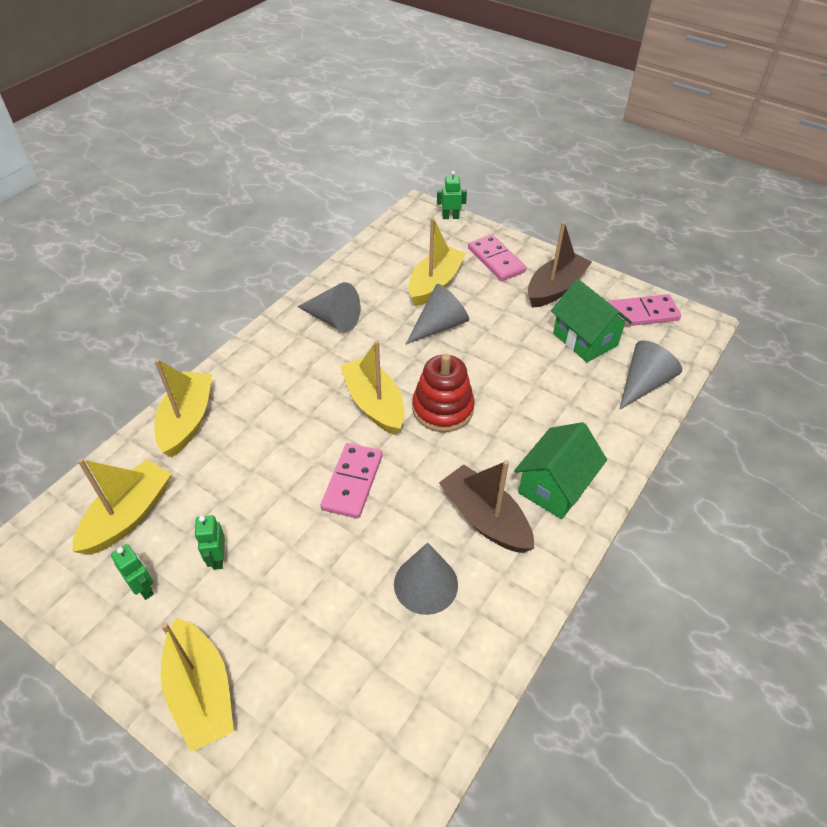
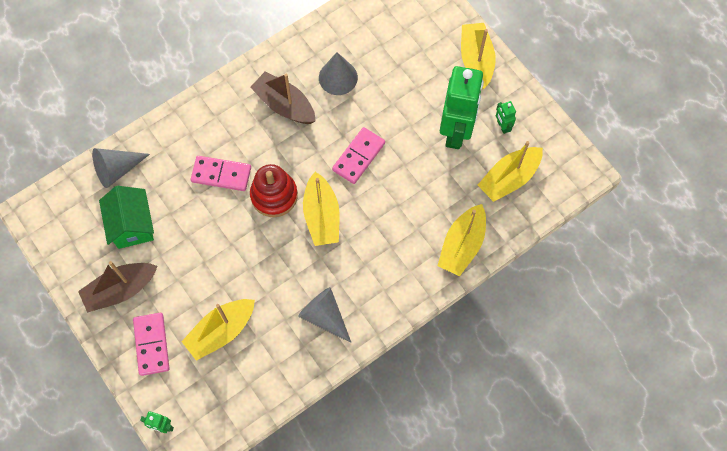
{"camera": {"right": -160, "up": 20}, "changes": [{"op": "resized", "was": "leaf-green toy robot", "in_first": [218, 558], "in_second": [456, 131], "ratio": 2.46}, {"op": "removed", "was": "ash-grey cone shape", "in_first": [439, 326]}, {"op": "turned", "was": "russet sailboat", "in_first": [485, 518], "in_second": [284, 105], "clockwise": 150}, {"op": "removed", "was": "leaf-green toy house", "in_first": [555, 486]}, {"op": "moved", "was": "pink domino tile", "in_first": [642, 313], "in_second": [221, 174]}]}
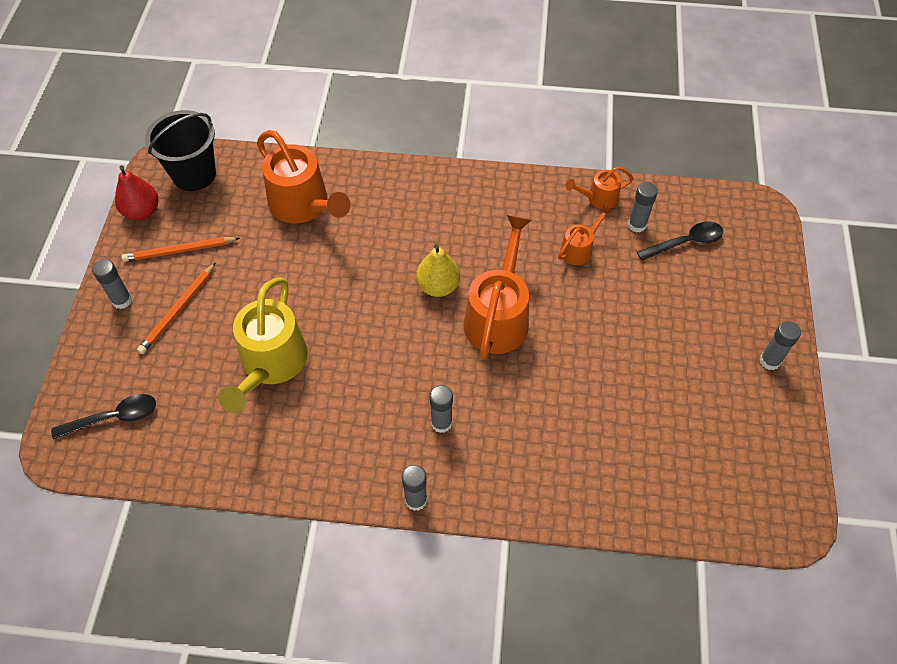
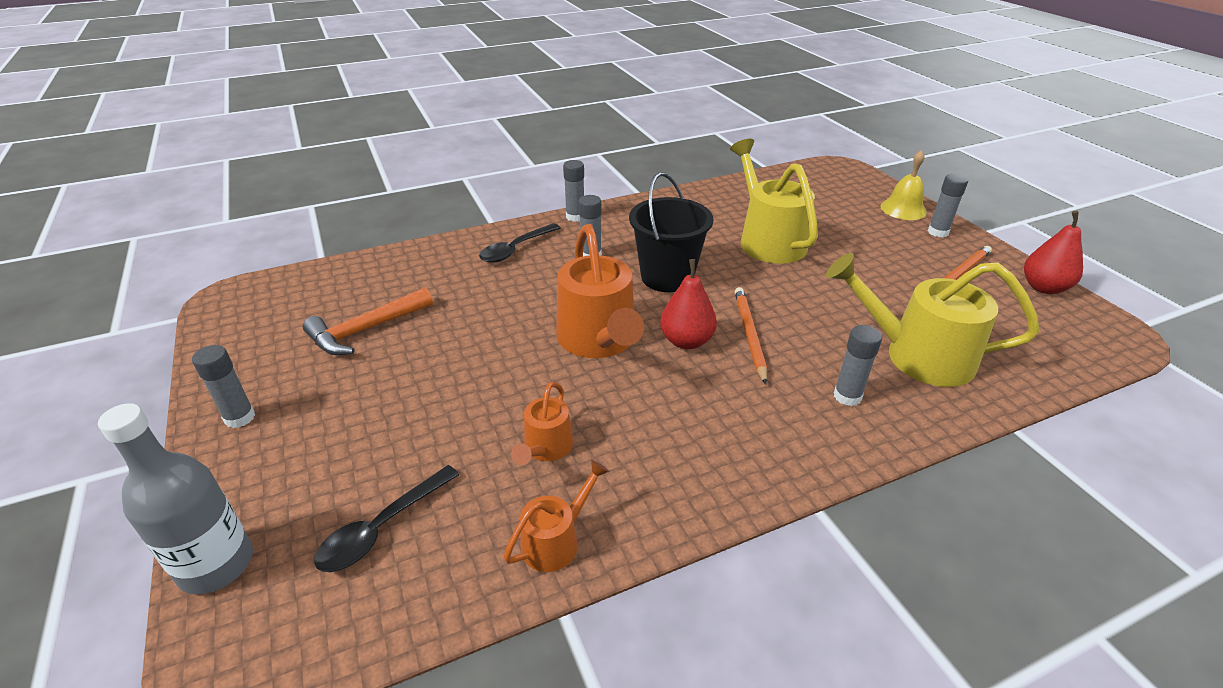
{"camera": {"right": 150, "up": -20}, "changes": [{"op": "moved", "was": "black spoon", "in_first": [114, 418], "in_second": [516, 249]}, {"op": "moved", "was": "bright orange pencil", "in_first": [178, 310], "in_second": [749, 335]}, {"op": "moved", "was": "black bucket", "in_first": [194, 174], "in_second": [667, 277]}, {"op": "recoloured", "was": "bright orange watering pot", "now": "golden watering pot", "in_first": [304, 206], "in_second": [916, 355]}, {"op": "recoloured", "was": "golden pear", "now": "scarlet pear", "in_first": [438, 286], "in_second": [686, 341]}, {"op": "moved", "was": "ash-grey glue stick", "in_first": [637, 225], "in_second": [847, 396]}, {"op": "added", "now": "ash-grey flask", "in_second": [216, 565]}, {"op": "added", "now": "bright orange carpenter's hammer", "in_second": [365, 330]}, {"op": "added", "now": "golden hand bell", "in_second": [903, 209]}]}
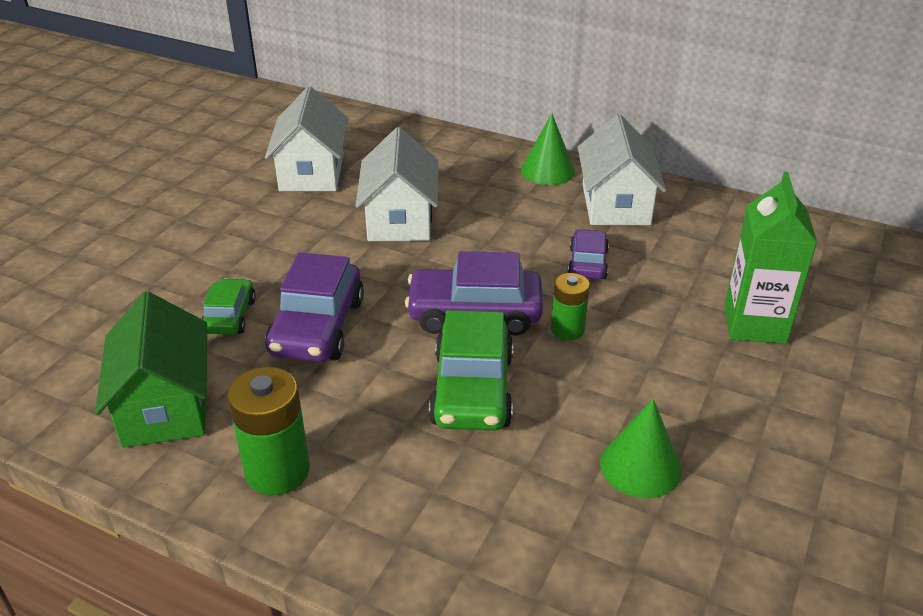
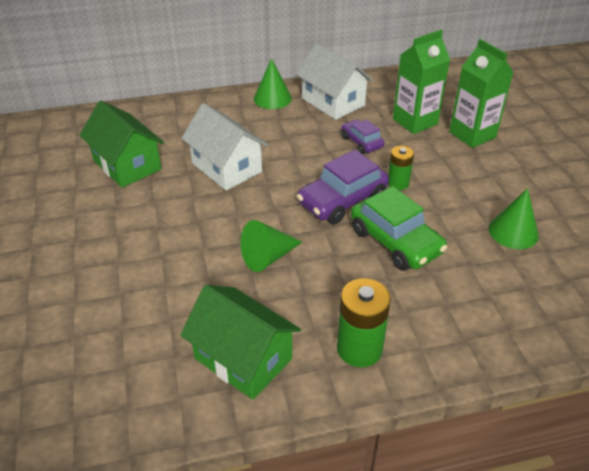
{"camera": {"right": -40, "up": 5}, "changes": [{"op": "removed", "was": "leaf-green toy car", "in_first": [230, 316]}, {"op": "recoloured", "was": "pure white toy house", "now": "leaf-green toy house", "in_first": [312, 172], "in_second": [127, 165]}, {"op": "replaced", "was": "royal purple toy car", "now": "leaf-green cone shape", "in_first": [317, 327], "in_second": [268, 257]}, {"op": "added", "now": "leaf-green carton", "in_second": [415, 121]}]}
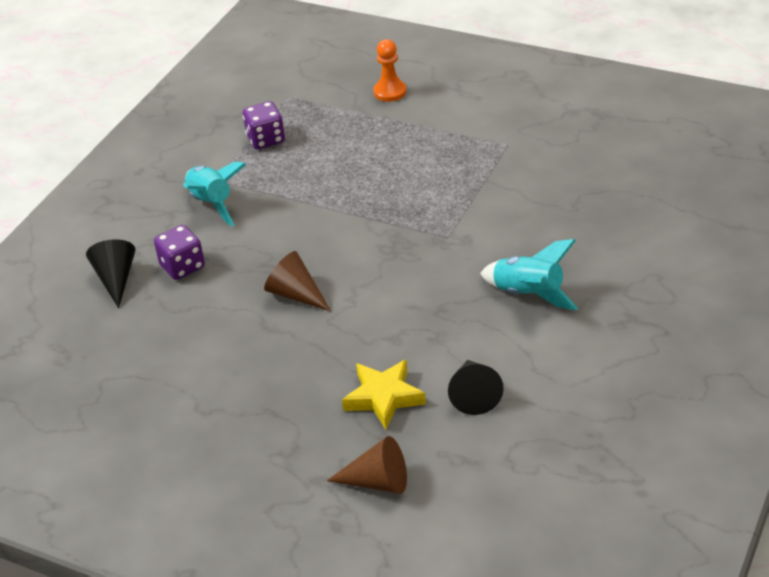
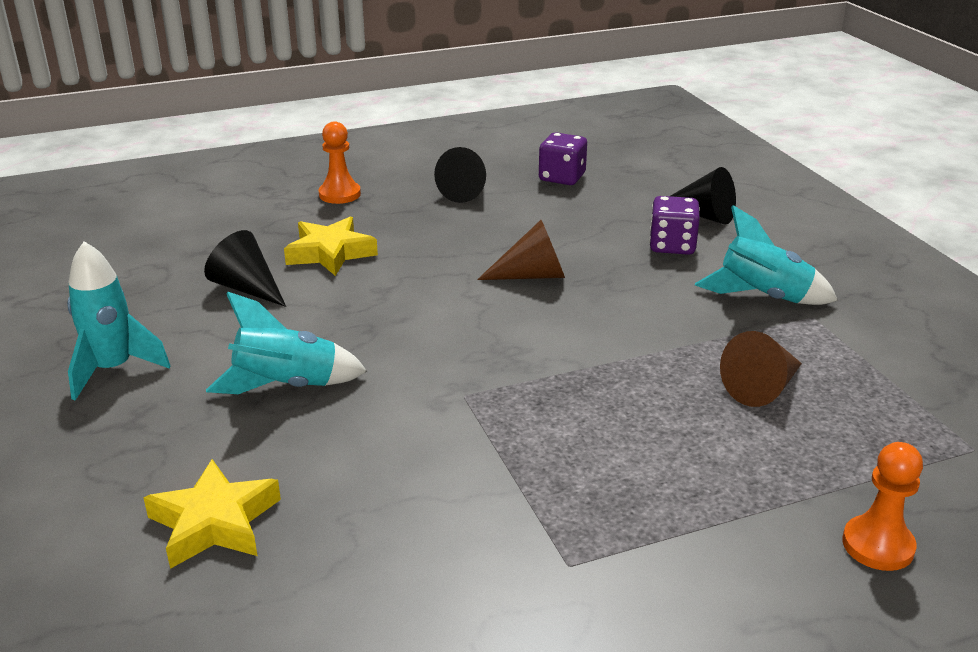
{"camera": {"right": 130, "up": -10}, "changes": [{"op": "moved", "was": "royal purple dice", "in_first": [266, 139], "in_second": [562, 177]}, {"op": "moved", "was": "russet cone shape", "in_first": [377, 482], "in_second": [762, 388]}, {"op": "added", "now": "teal toy rocket", "in_second": [113, 370]}, {"op": "added", "now": "golden star", "in_second": [215, 522]}, {"op": "added", "now": "bright orange pawn", "in_second": [339, 194]}, {"op": "added", "now": "black cone shape", "in_second": [466, 191]}]}
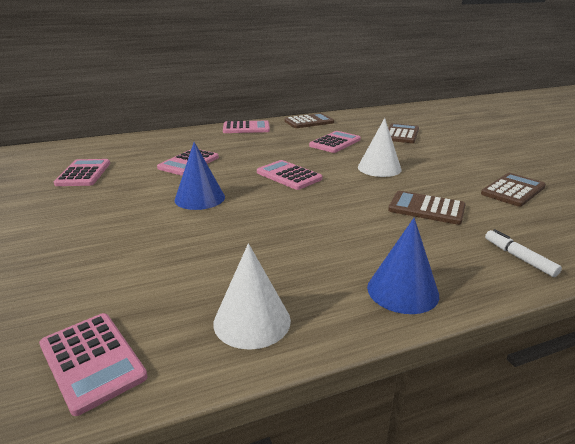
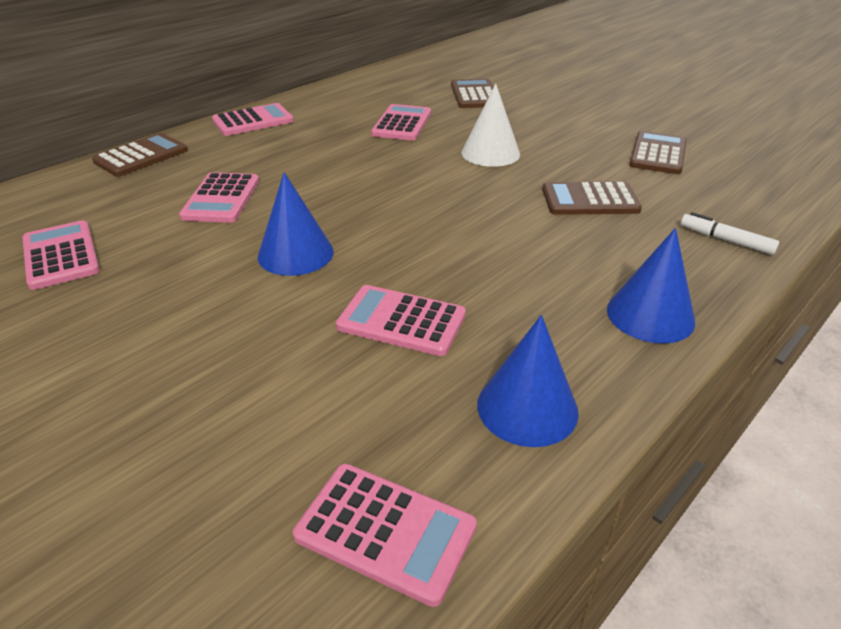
{"camera": {"right": -25, "up": 10}, "changes": [{"op": "recoloured", "was": "pure white cone shape", "now": "royal blue cone shape", "in_first": [252, 321], "in_second": [527, 407]}, {"op": "moved", "was": "pink calculator", "in_first": [289, 176], "in_second": [401, 321]}, {"op": "moved", "was": "russet calculator", "in_first": [309, 122], "in_second": [141, 156]}]}
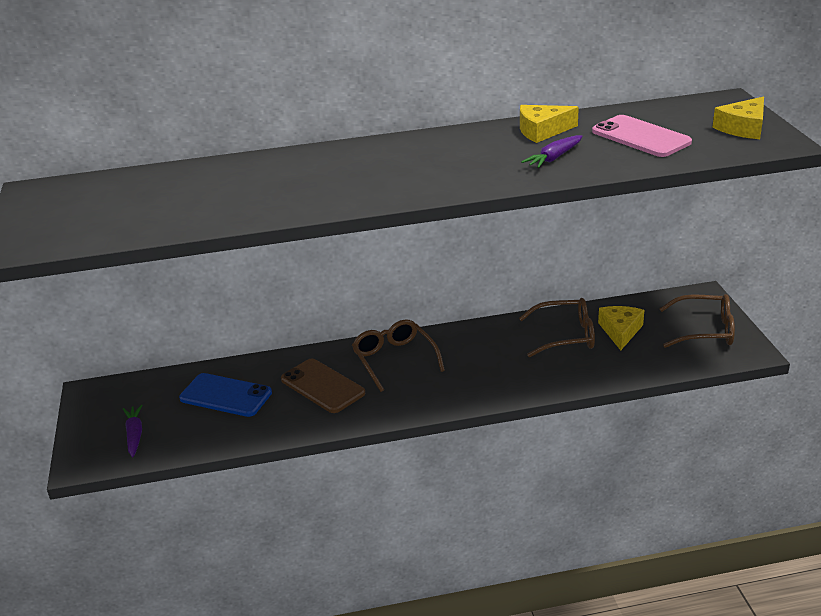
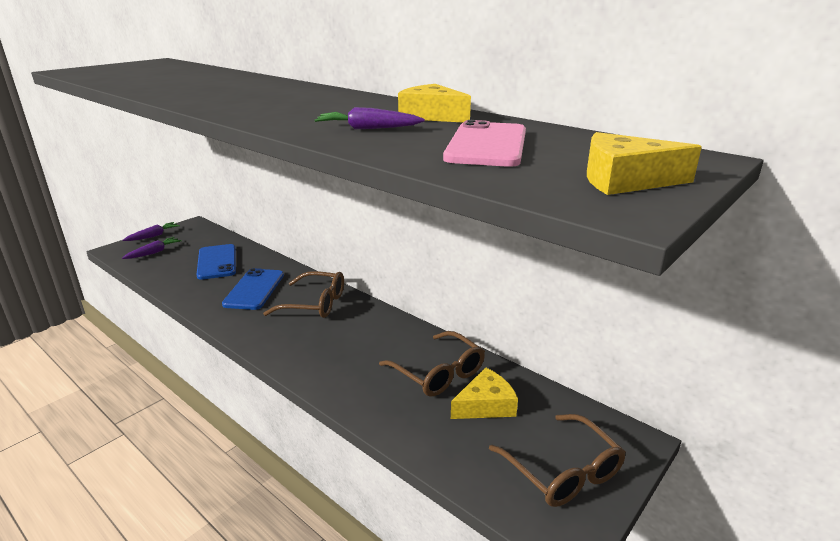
{"camera": {"right": 50, "up": -5}, "changes": [{"op": "recoloured", "was": "russet smartphone", "now": "royal blue smartphone", "in_first": [322, 386], "in_second": [254, 289]}, {"op": "turned", "was": "russet spectacles", "in_first": [394, 360], "in_second": [314, 304], "clockwise": 75}, {"op": "added", "now": "royal purple toy carrot", "in_second": [153, 236]}]}
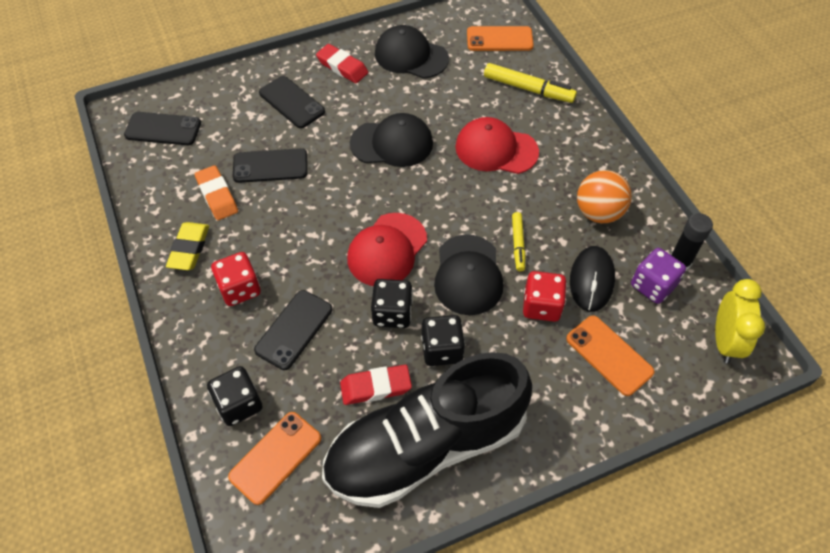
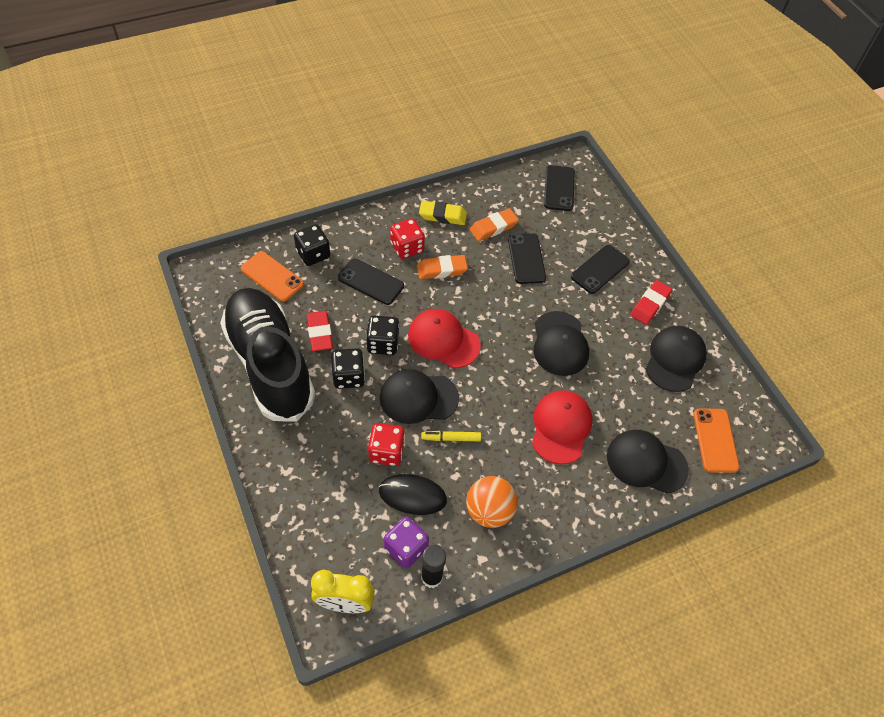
{"camera": {"right": 85, "up": 0}, "changes": [{"op": "replaced", "was": "golden marker pen", "now": "black cap", "in_first": [528, 89], "in_second": [646, 462]}, {"op": "removed", "was": "bright orange smartphone", "in_first": [609, 355]}, {"op": "added", "now": "bright orange eraser", "in_second": [441, 270]}]}
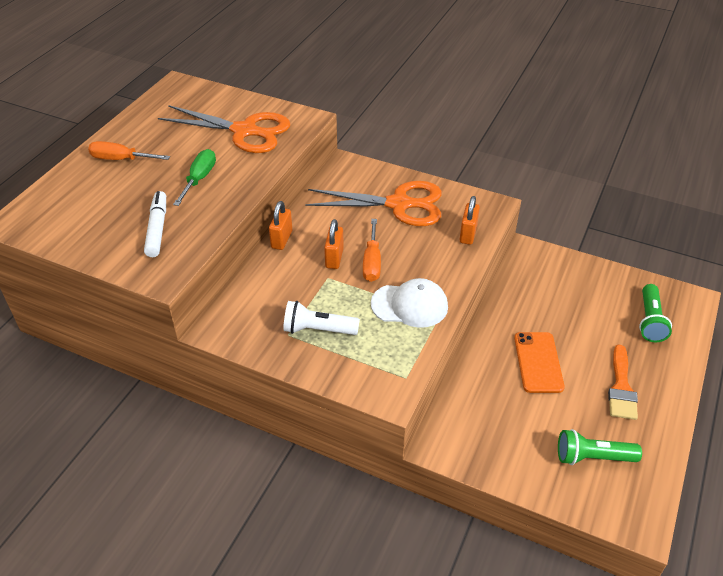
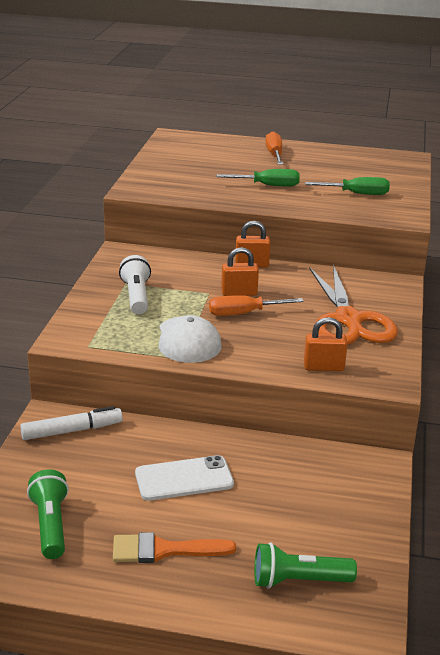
{"camera": {"right": 75, "up": -15}, "changes": [{"op": "moved", "was": "pure white marker pen", "in_first": [157, 229], "in_second": [72, 430]}, {"op": "replaced", "was": "bright orange scissors", "now": "leaf-green screwdriver", "in_first": [245, 131], "in_second": [357, 194]}, {"op": "recoloured", "was": "bright orange smartphone", "now": "pure white smartphone", "in_first": [538, 362], "in_second": [184, 479]}]}
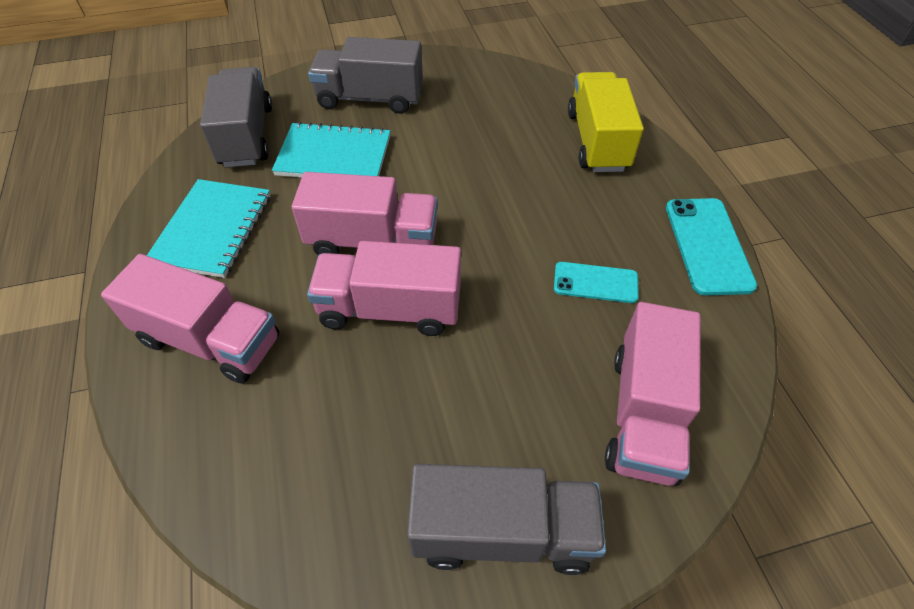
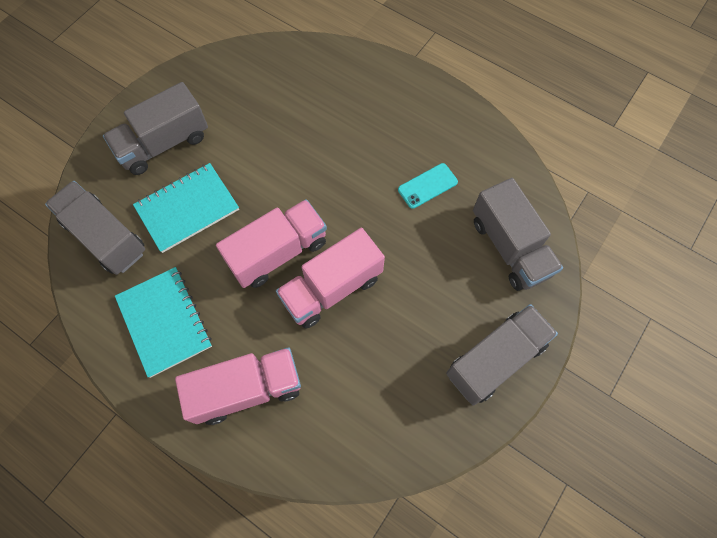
{"camera": {"right": -40, "up": 15}, "changes": [{"op": "removed", "was": "golden toy truck", "in_first": [597, 141]}, {"op": "recoloured", "was": "pink toy truck", "now": "ash-grey toy truck", "in_first": [643, 414], "in_second": [509, 247]}, {"op": "removed", "was": "teal smartphone", "in_first": [708, 245]}]}
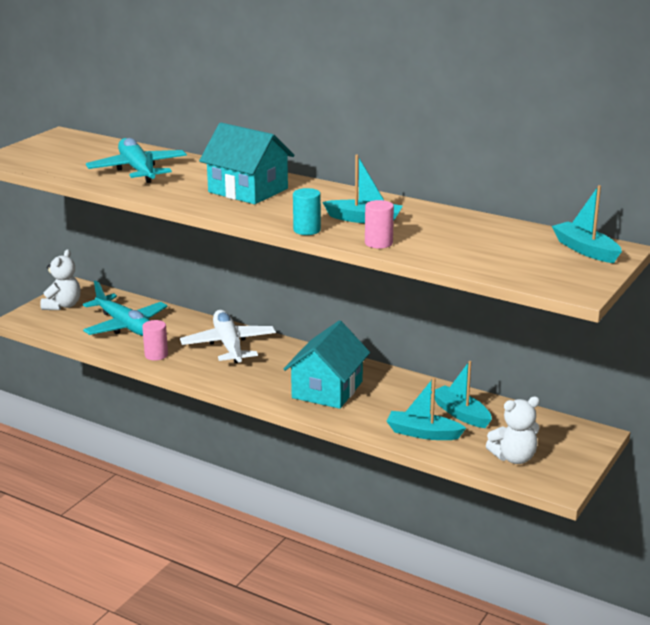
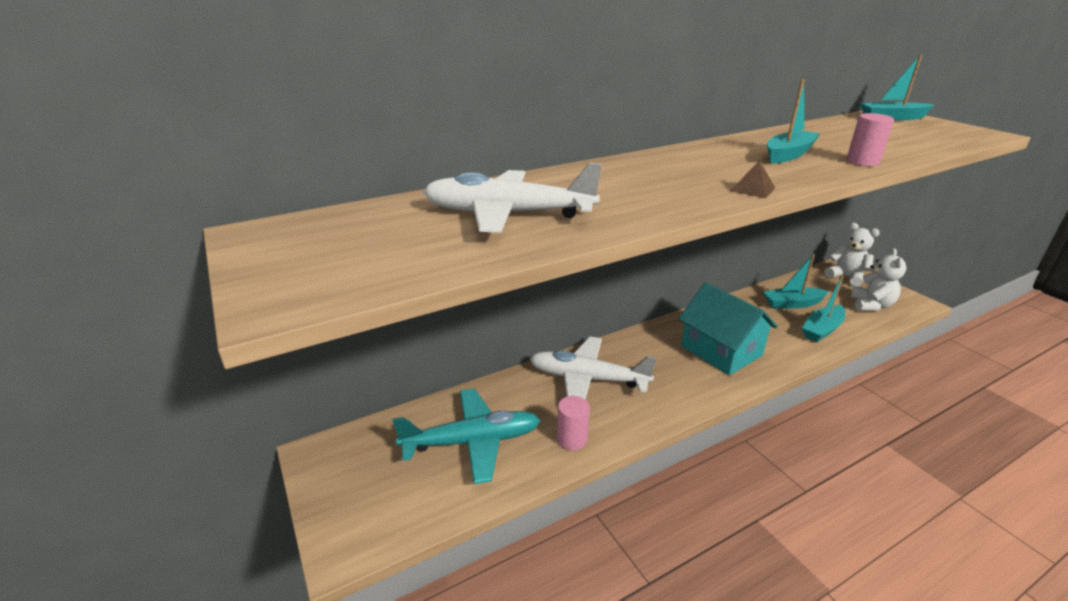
{"camera": {"right": -60, "up": 5}, "changes": [{"op": "moved", "was": "pure white teddy bear", "in_first": [63, 306], "in_second": [846, 277]}, {"op": "recoloured", "was": "teal plane", "now": "pure white plane", "in_first": [138, 170], "in_second": [509, 214]}, {"op": "removed", "was": "teal toy house", "in_first": [248, 190]}, {"op": "removed", "was": "teal cylinder shape", "in_first": [307, 230]}, {"op": "added", "now": "russet solid pyramid", "in_second": [752, 189]}]}
